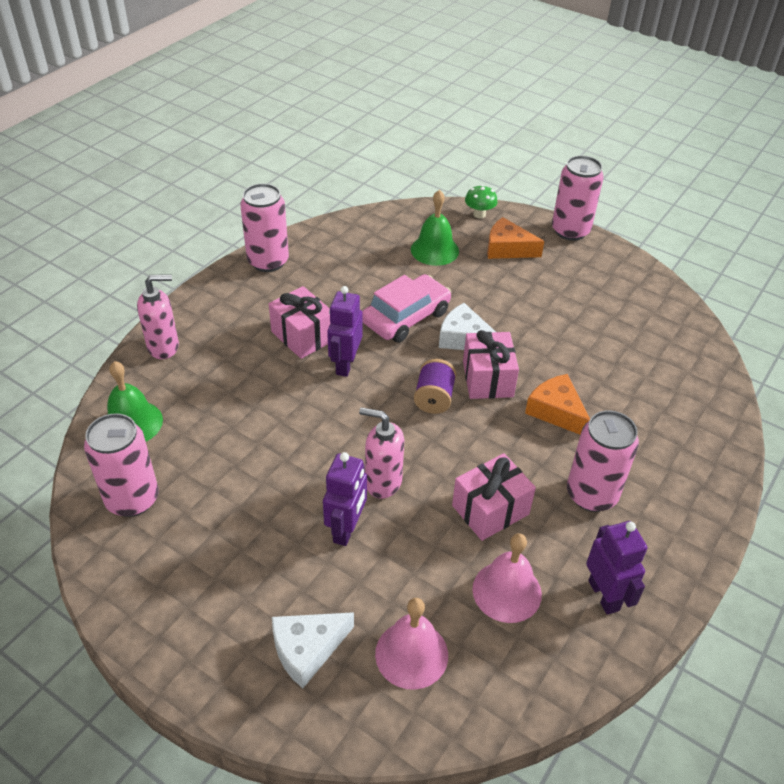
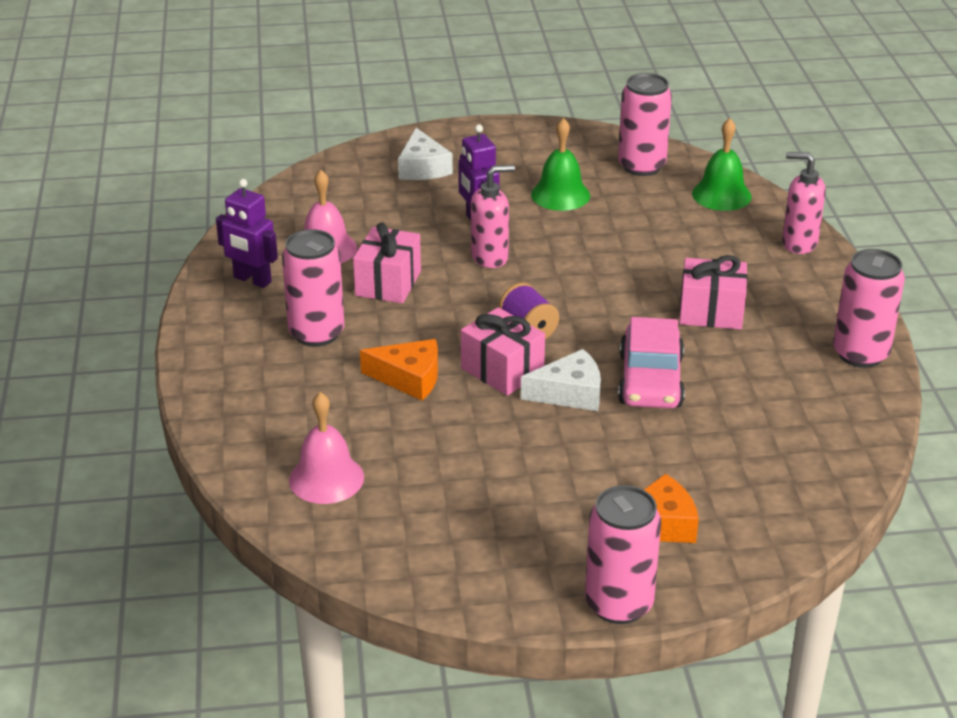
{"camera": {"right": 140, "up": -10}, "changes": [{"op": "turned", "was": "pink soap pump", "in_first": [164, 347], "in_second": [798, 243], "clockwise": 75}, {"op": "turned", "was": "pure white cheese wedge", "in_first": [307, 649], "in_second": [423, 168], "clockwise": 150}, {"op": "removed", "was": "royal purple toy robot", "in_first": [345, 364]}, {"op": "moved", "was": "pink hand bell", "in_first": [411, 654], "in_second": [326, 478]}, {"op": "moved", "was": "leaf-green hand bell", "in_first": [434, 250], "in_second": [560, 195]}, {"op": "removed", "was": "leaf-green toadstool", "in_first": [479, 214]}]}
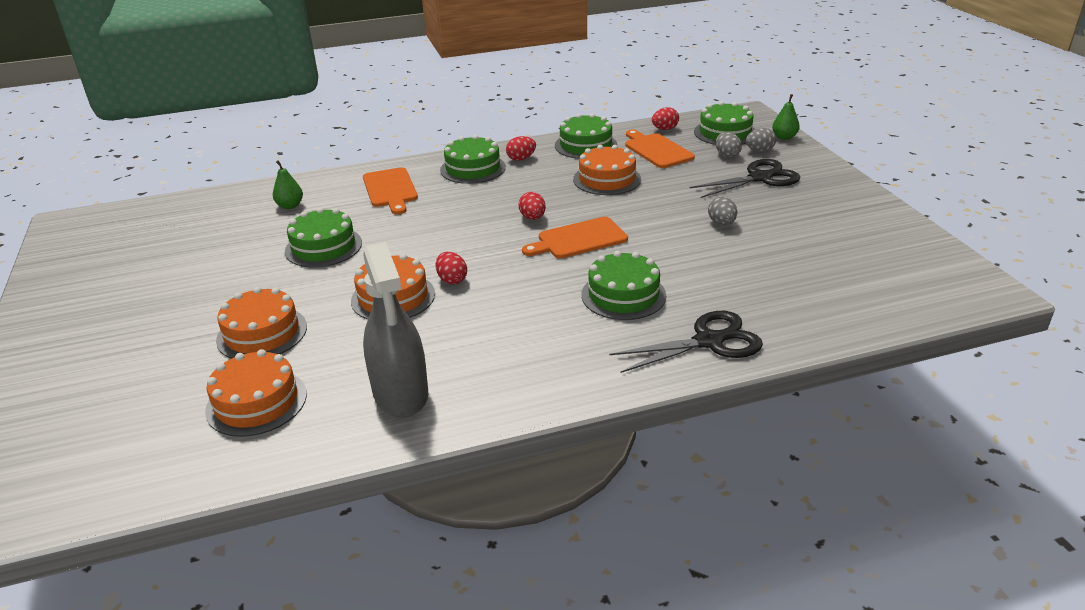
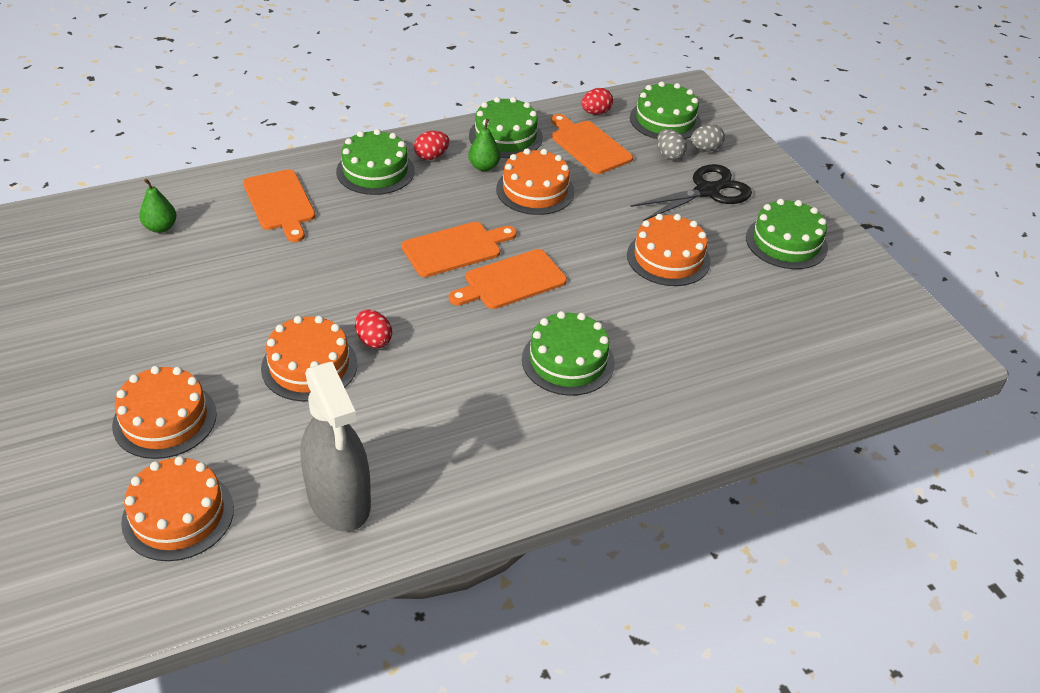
{"camera": {"right": -10, "up": 10}, "changes": [{"op": "moved", "was": "leaf-green cake", "in_first": [323, 247], "in_second": [786, 242]}, {"op": "replaced", "was": "scarlet egg shape", "now": "bright orange bread board", "in_first": [532, 218], "in_second": [455, 248]}, {"op": "removed", "was": "black scissors", "in_first": [708, 341]}, {"op": "replaced", "was": "ash-grey egg shape", "now": "bright orange cake", "in_first": [721, 223], "in_second": [668, 258]}, {"op": "moved", "was": "leaf-green pear", "in_first": [784, 137], "in_second": [484, 167]}]}
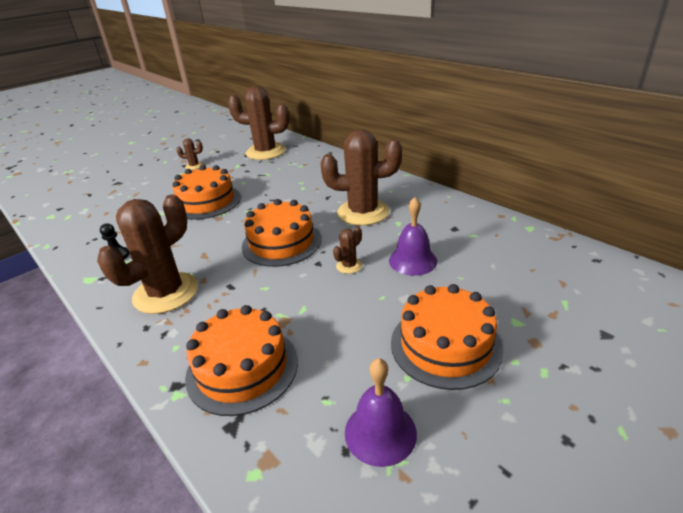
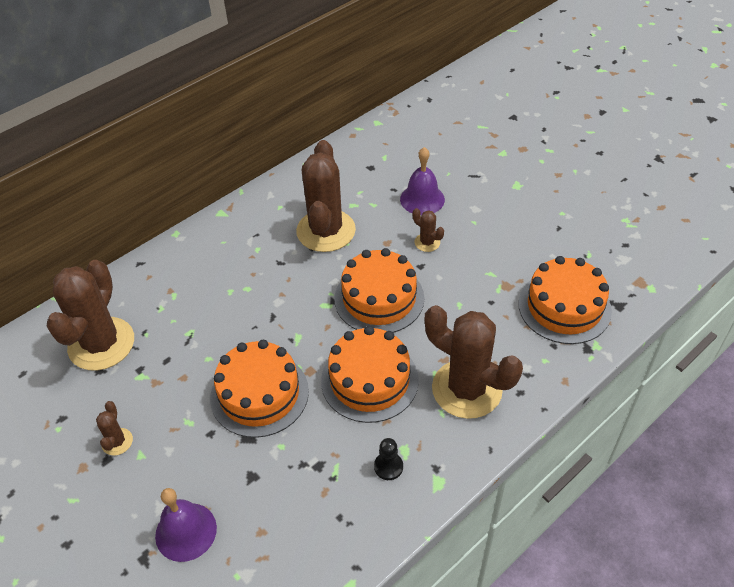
{"camera": {"right": -90, "up": 15}, "changes": [{"op": "moved", "was": "royal purple hand bell", "in_first": [380, 432], "in_second": [186, 531]}, {"op": "moved", "was": "bright orange cake", "in_first": [445, 345], "in_second": [369, 380]}]}
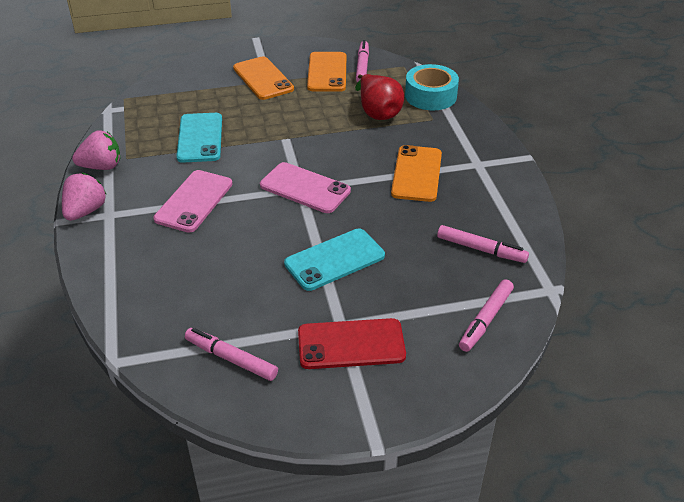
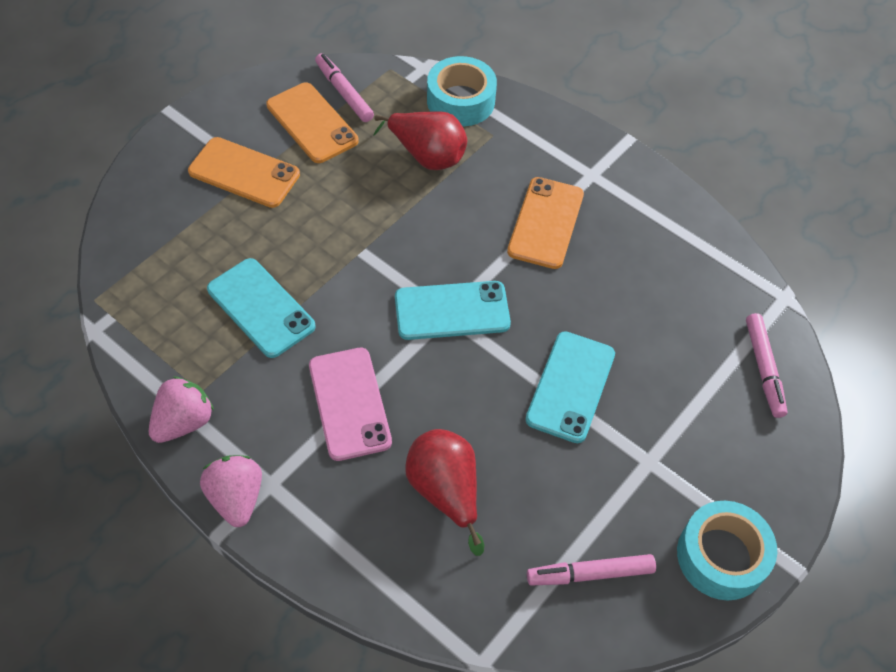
{"camera": {"right": -40, "up": 15}, "changes": [{"op": "recoloured", "was": "pink smartphone", "now": "teal smartphone", "in_first": [305, 188], "in_second": [452, 310]}, {"op": "removed", "was": "scarlet smartphone", "in_first": [351, 344]}, {"op": "turned", "was": "bright orange smartphone", "in_first": [416, 174], "in_second": [545, 223], "clockwise": 45}, {"op": "removed", "was": "pink marker pen", "in_first": [481, 249]}, {"op": "added", "now": "scarlet pear", "in_second": [445, 491]}, {"op": "added", "now": "teal tape", "in_second": [721, 556]}]}
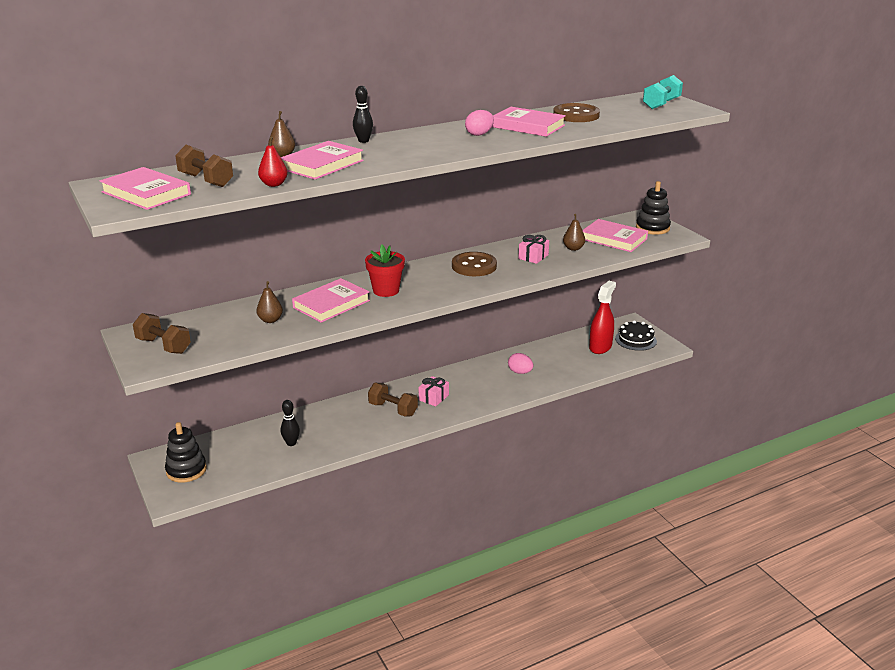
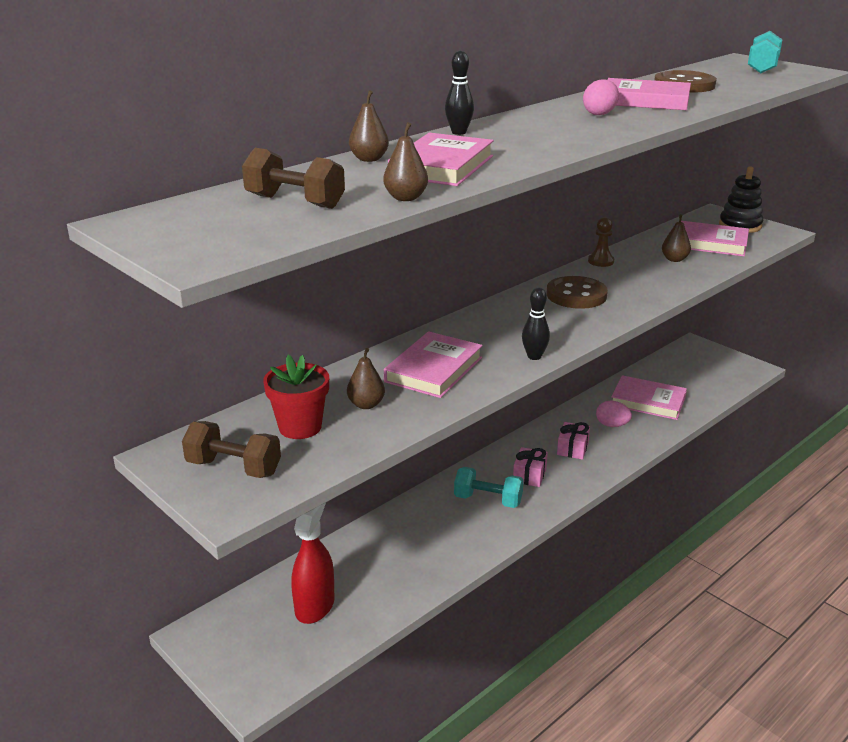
{"camera": {"right": -15, "up": 0}, "changes": [{"op": "moved", "was": "pink hardcover", "in_first": [146, 193], "in_second": [648, 401]}, {"op": "removed", "was": "black stacking rings", "in_first": [186, 470]}, {"op": "recoloured", "was": "scarlet pear", "now": "russet pear", "in_first": [274, 184], "in_second": [405, 198]}, {"op": "moved", "was": "black skittle", "in_first": [291, 443], "in_second": [534, 356]}, {"op": "moved", "was": "scarlet flower pot", "in_first": [386, 290], "in_second": [300, 427]}, {"op": "recoloured", "was": "russet dumbbell", "now": "teal dumbbell", "in_first": [393, 409], "in_second": [488, 500]}, {"op": "moved", "was": "pink gift", "in_first": [533, 257], "in_second": [572, 449]}, {"op": "moved", "was": "scarlet spray bottle", "in_first": [600, 347], "in_second": [314, 606]}, {"op": "removed", "was": "black cake", "in_first": [635, 340]}, {"op": "added", "now": "russet pawn", "in_second": [601, 261]}]}
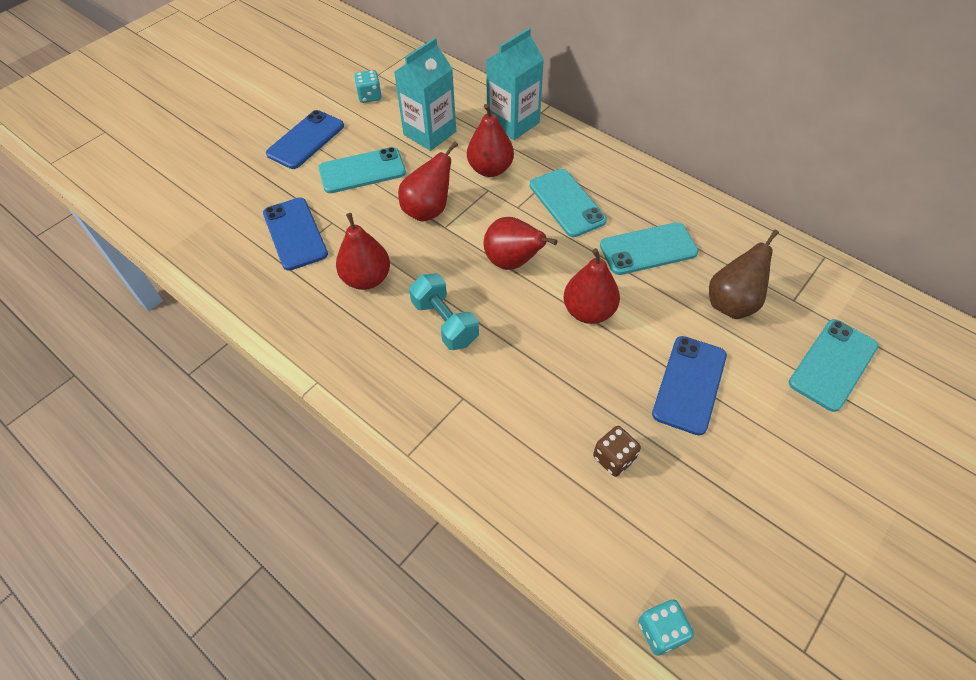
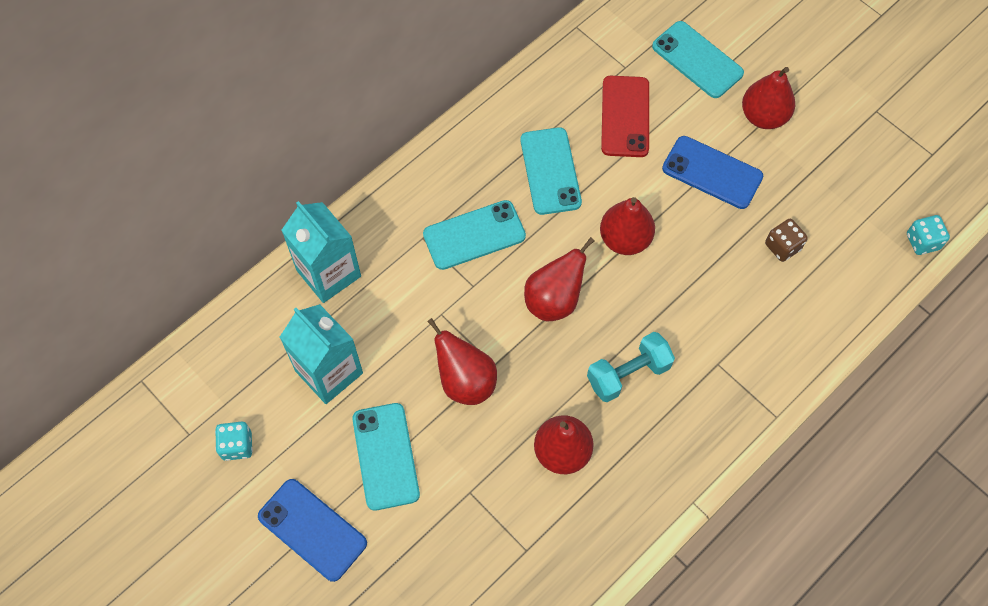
{"camera": {"right": -85, "up": 10}, "changes": [{"op": "removed", "was": "royal blue smartphone", "in_first": [295, 234]}, {"op": "moved", "was": "scarlet pear", "in_first": [490, 169], "in_second": [763, 116]}, {"op": "replaced", "was": "russet pear", "now": "scarlet smartphone", "in_first": [732, 303], "in_second": [625, 116]}]}
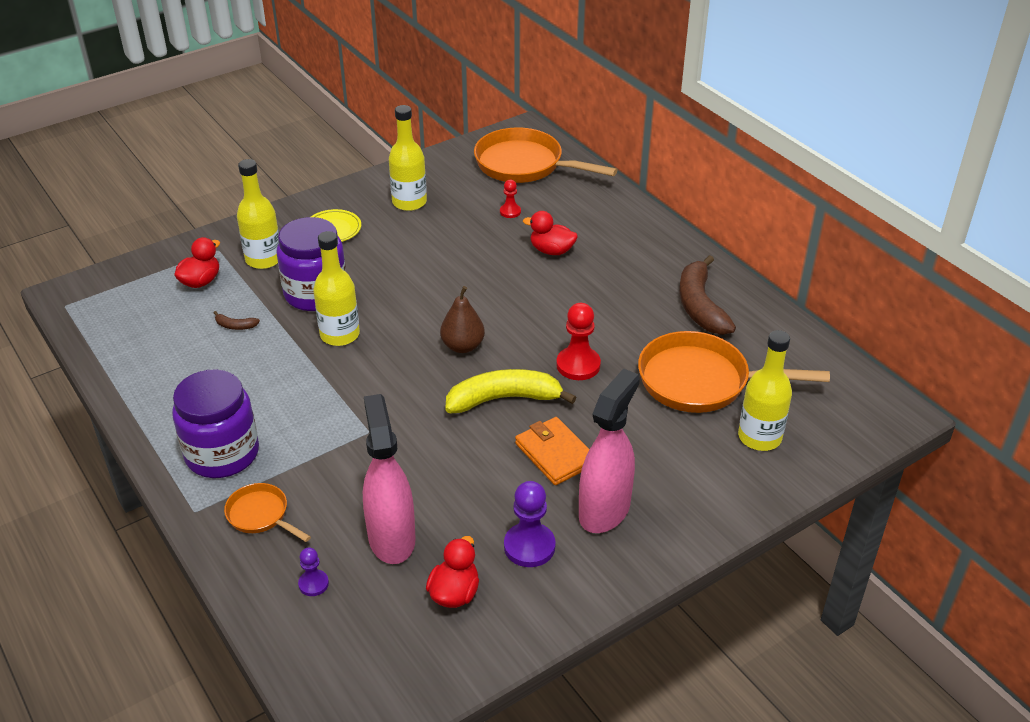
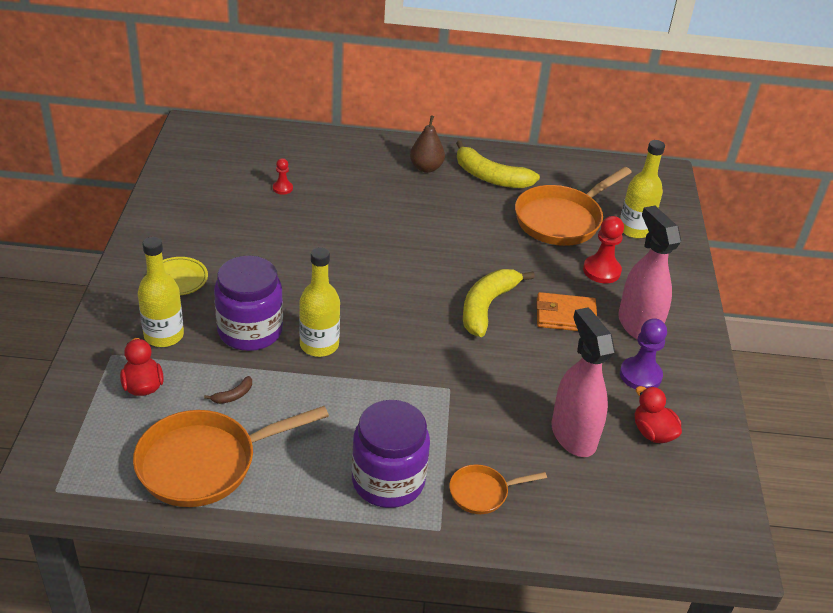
{"camera": {"right": -55, "up": 0}, "changes": [{"op": "removed", "was": "royal purple pawn", "in_first": [313, 584]}, {"op": "turned", "was": "pink spray bottle", "in_first": [391, 538], "in_second": [573, 435], "clockwise": 45}, {"op": "removed", "was": "golden flask", "in_first": [409, 202]}, {"op": "moved", "was": "russet pear", "in_first": [463, 346], "in_second": [426, 168]}, {"op": "moved", "was": "bright orange skillet", "in_first": [524, 165], "in_second": [205, 463]}, {"op": "removed", "was": "scarlet rubber duck", "in_first": [551, 251]}, {"op": "moved", "was": "scarlet pawn", "in_first": [578, 365], "in_second": [601, 271]}, {"op": "recoloured", "was": "russet banana fruit", "now": "golden banana fruit", "in_first": [700, 306], "in_second": [491, 177]}]}
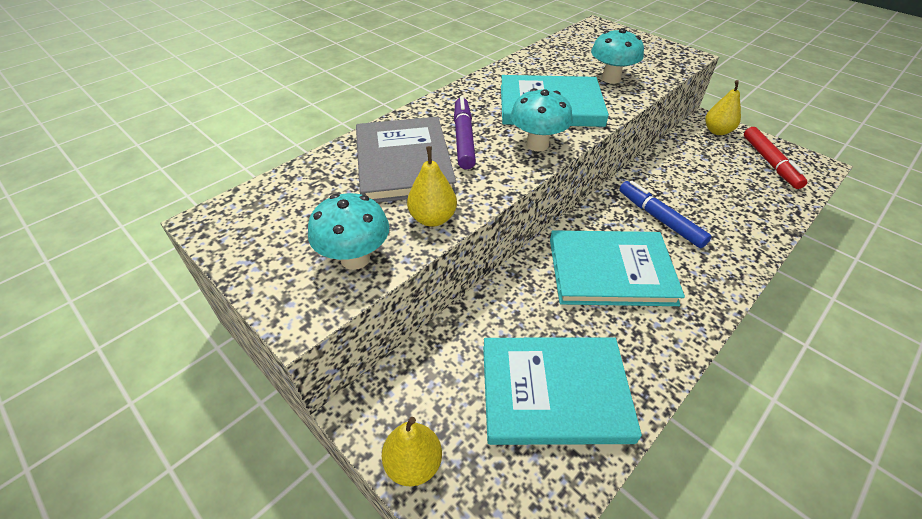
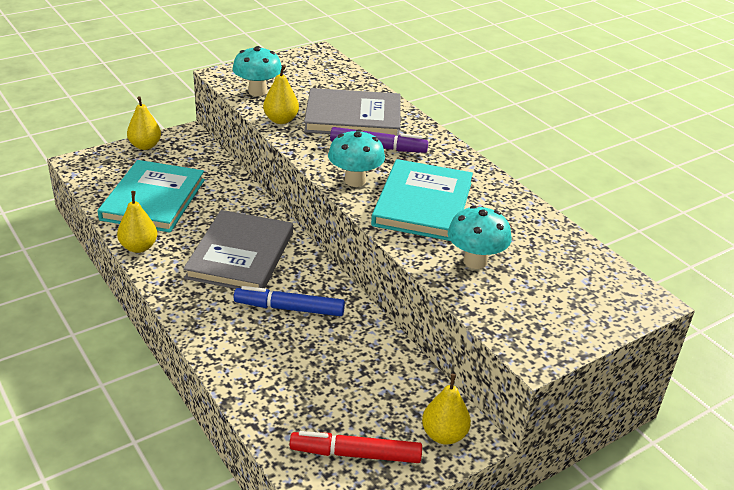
{"camera": {"right": 100, "up": -10}, "changes": [{"op": "recoloured", "was": "teal hardcover", "now": "ash-grey hardcover", "in_first": [610, 271], "in_second": [240, 255]}, {"op": "turned", "was": "royal blue marker pen", "in_first": [660, 219], "in_second": [290, 308], "clockwise": -150}, {"op": "added", "now": "golden pear", "in_second": [139, 247]}]}
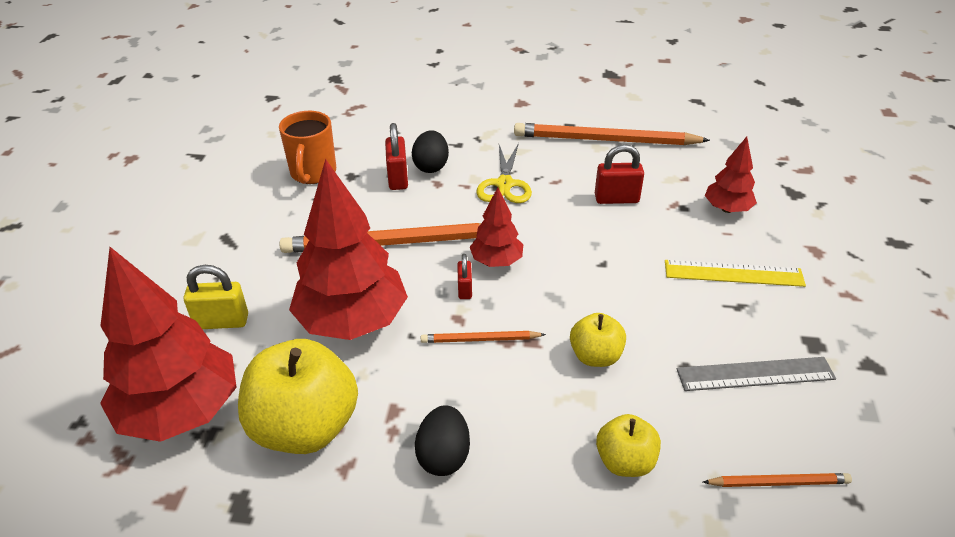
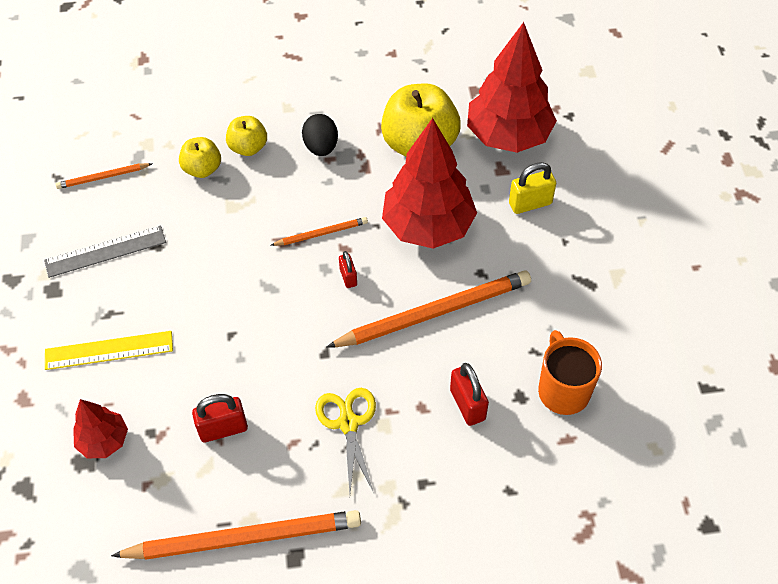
{"camera": {"right": 165, "up": 15}, "changes": [{"op": "removed", "was": "black egg shape", "in_first": [431, 166]}, {"op": "removed", "was": "scarlet fir tree", "in_first": [496, 261]}, {"op": "moved", "was": "golden apple fruit", "in_first": [595, 356], "in_second": [248, 147]}]}
